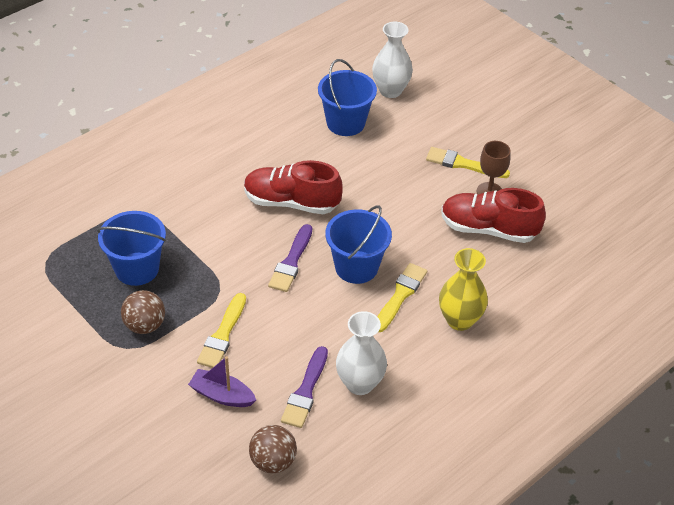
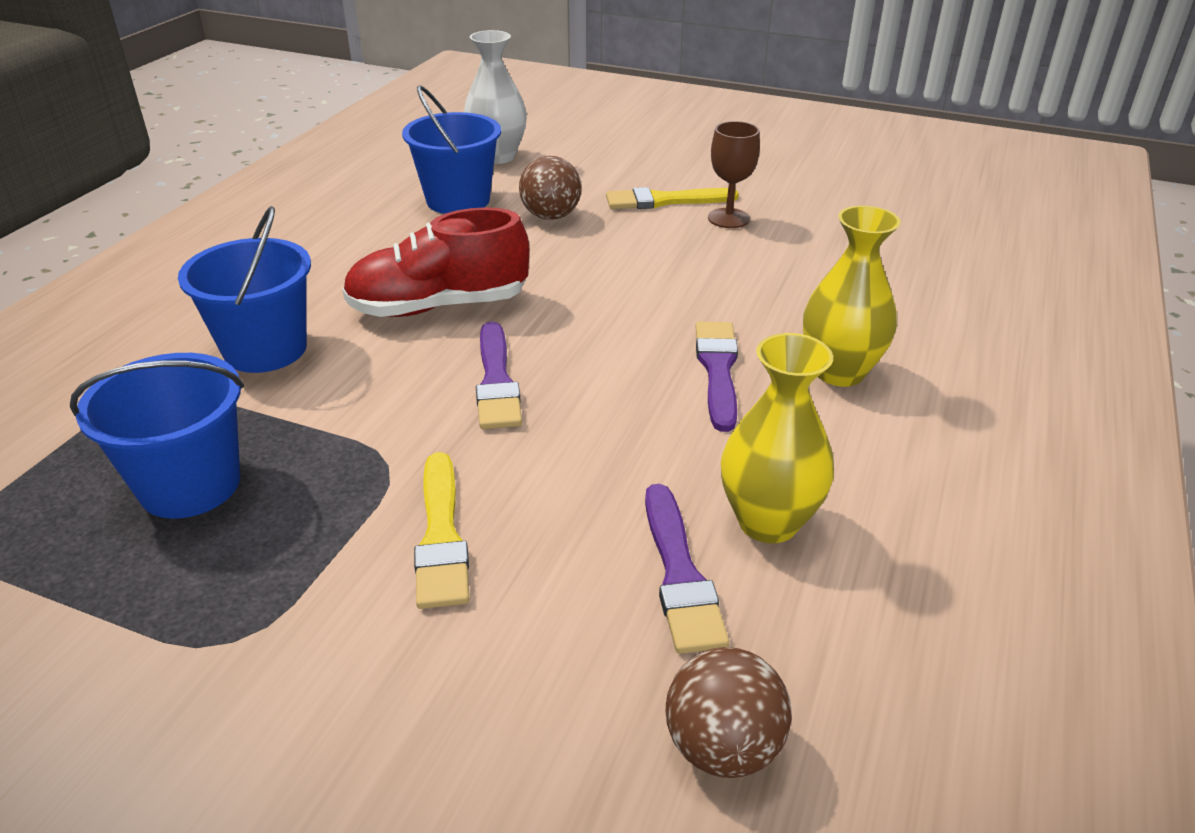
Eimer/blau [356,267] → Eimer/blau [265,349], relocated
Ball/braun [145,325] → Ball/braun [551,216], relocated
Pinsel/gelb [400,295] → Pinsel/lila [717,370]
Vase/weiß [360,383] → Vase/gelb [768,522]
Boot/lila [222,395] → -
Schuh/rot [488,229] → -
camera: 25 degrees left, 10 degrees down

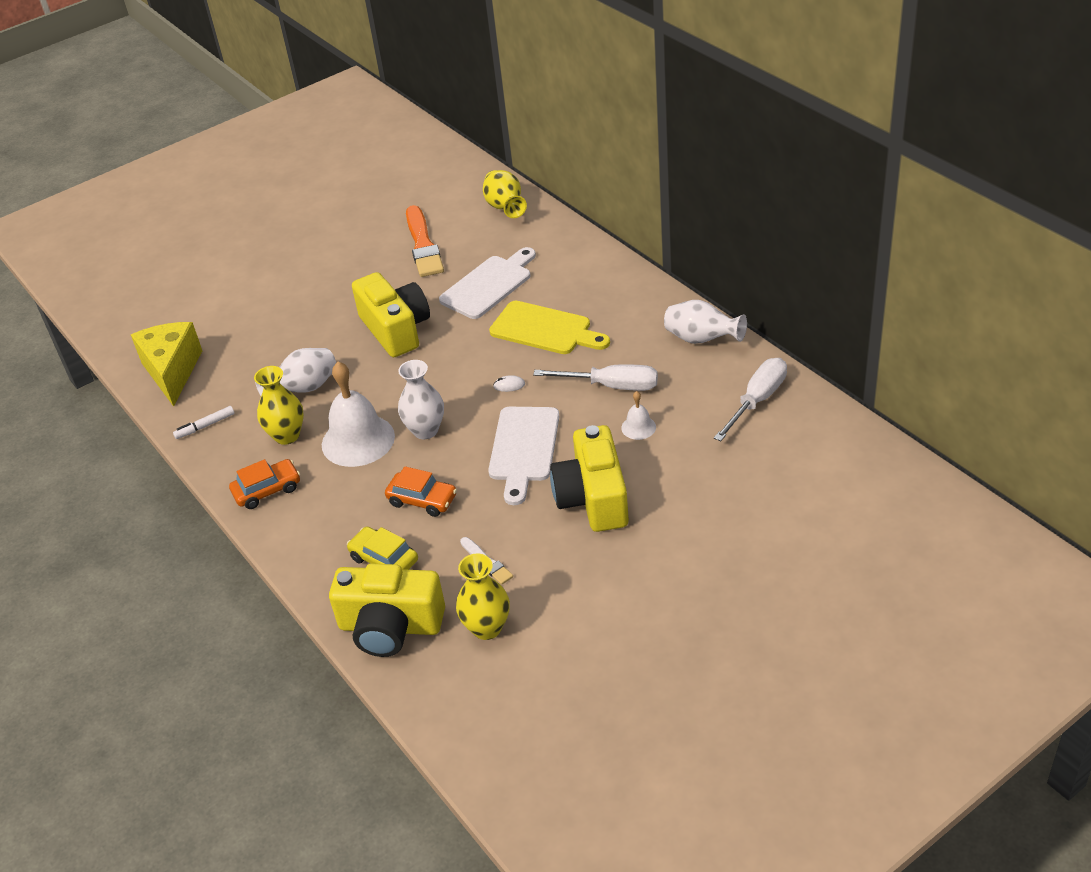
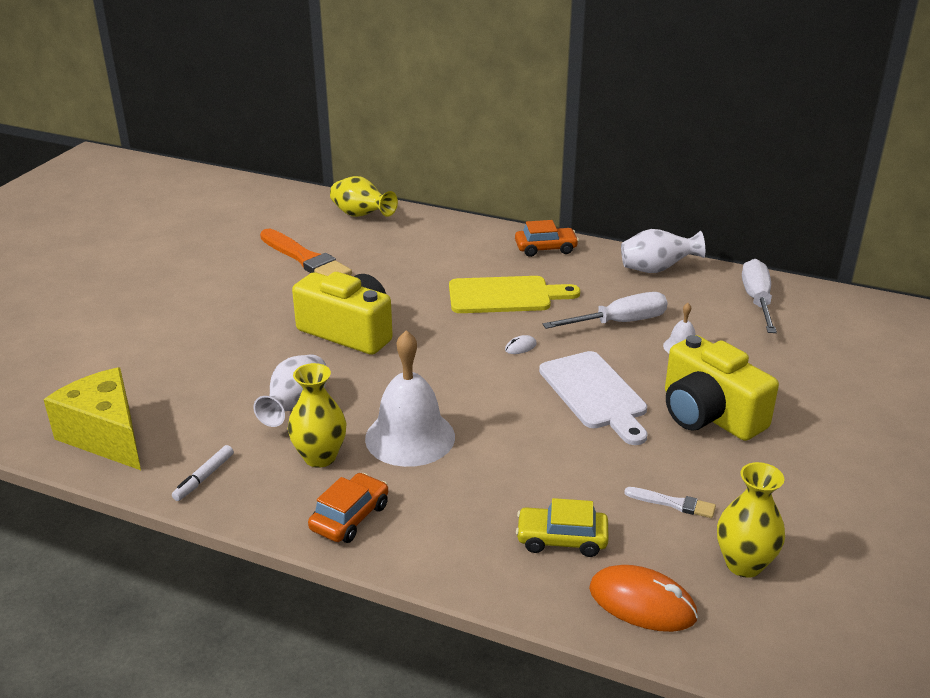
Auto/orange [422,500] → Auto/orange [545,248], relocated
Kamera/gelb [390,627] → Computermaus/orange [642,603]
Vase/weiß [425,430] → -
Schneidebrett/weiß [489,285] → -
camera: 35 degrees left, 10 degrees down

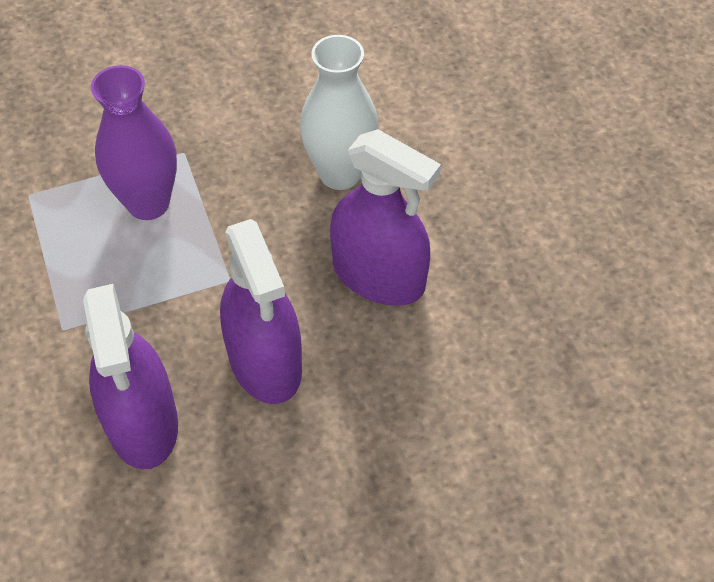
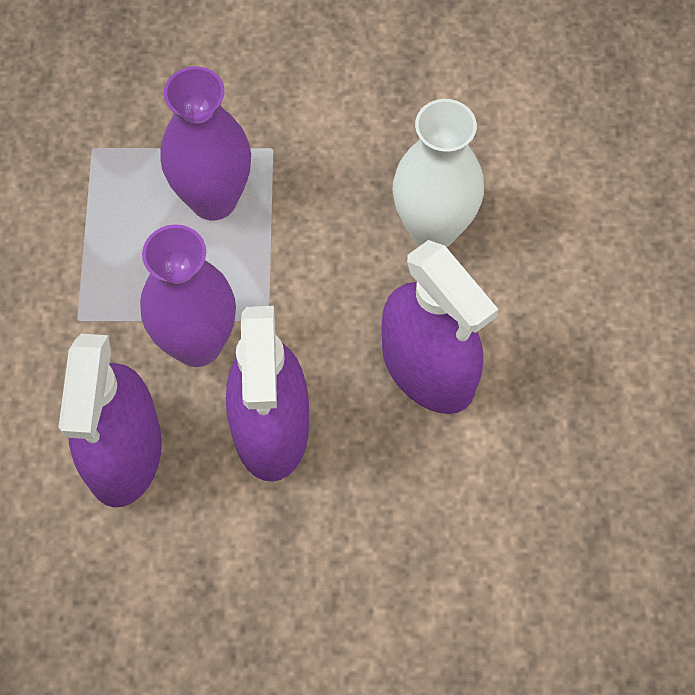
- → Vase/lila [197,344]
camera: 20 degrees right, 10 degrees up

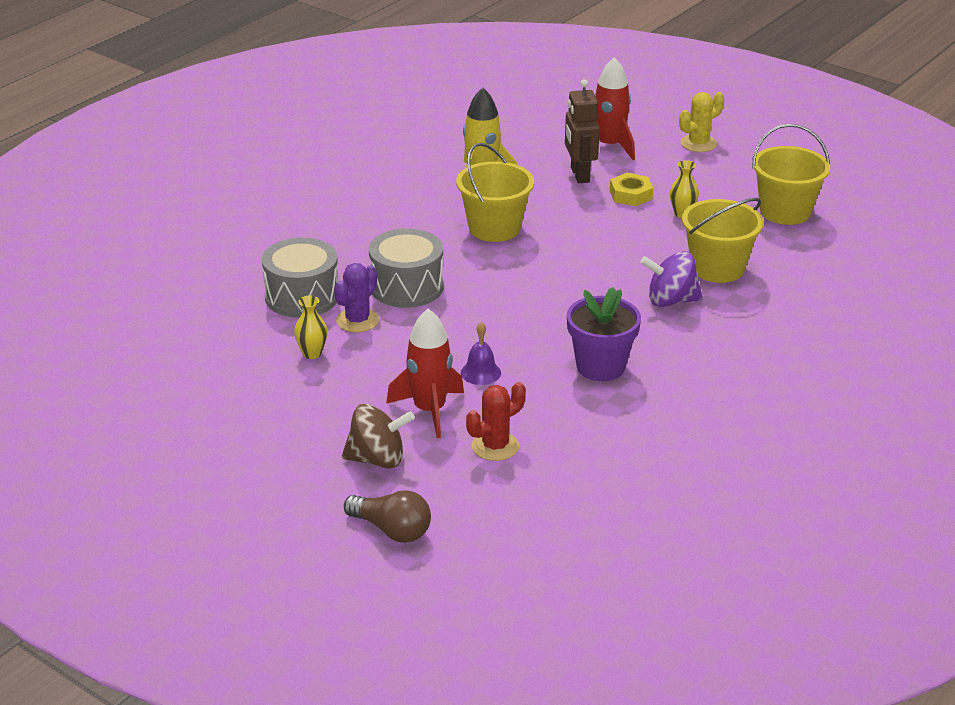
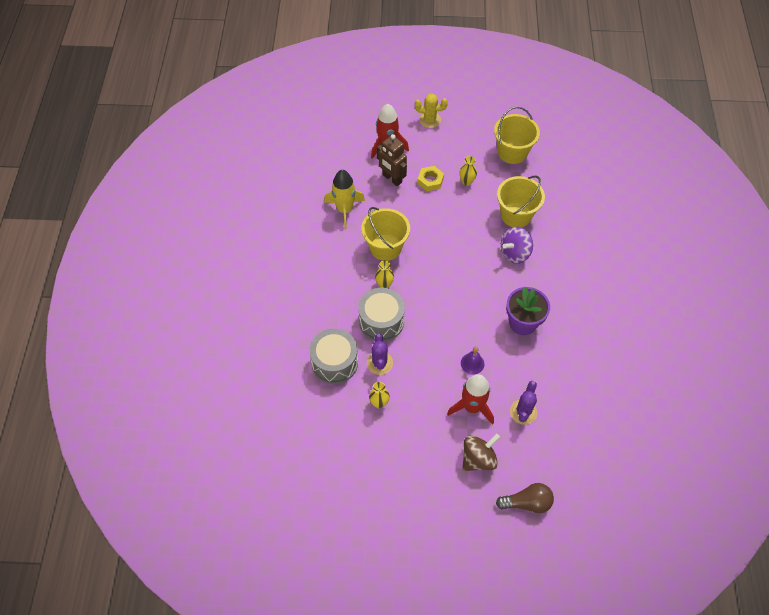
- → Vase/gelb [384,284]
Kaktus/gelb [698,144] → Kaktus/gelb [429,120], 75 degrees clockwise
Kaktus/rot [495,446] → Kaktus/lila [523,412]
camera: 35 degrees left, 25 degrees up

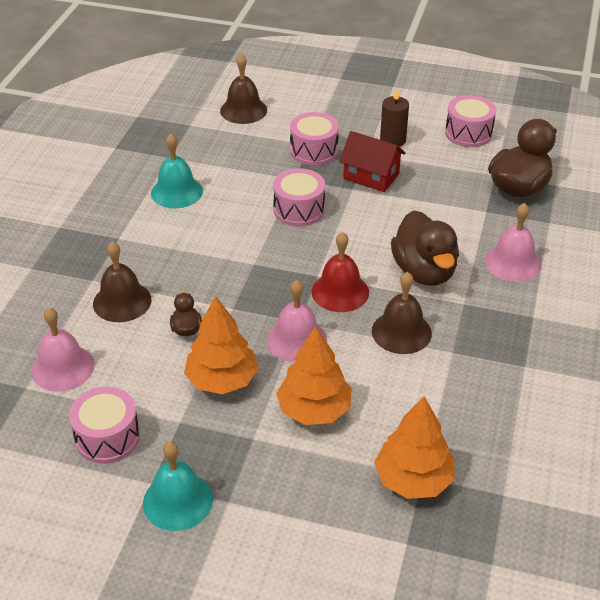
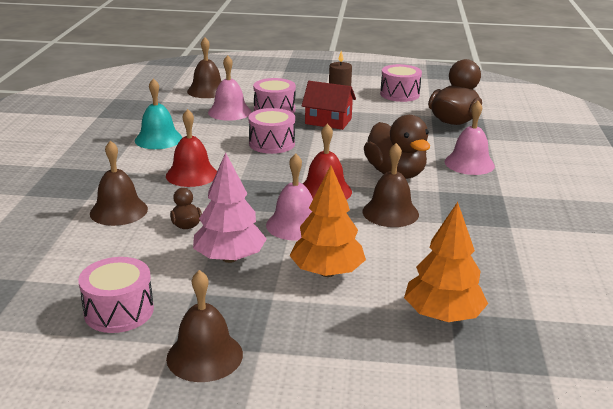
- → Glocke/rot [191,174]
Glocke/türkis [177,501] → Glocke/braun [204,356]
Baum/orange [222,380] → Baum/rosa [229,258]
Glocke/rosa [63,368] → Glocke/rosa [229,112], relocated
camera: 10 degrees left, 15 degrees down

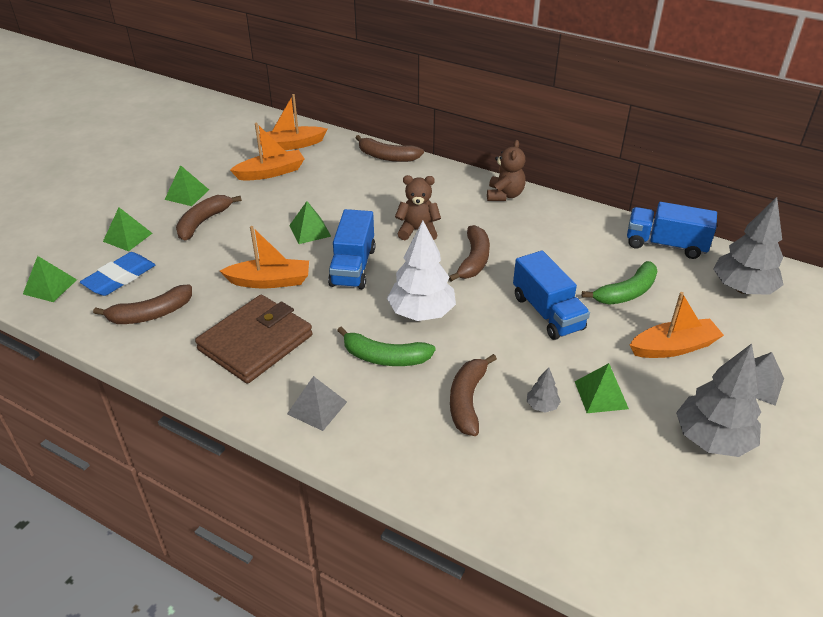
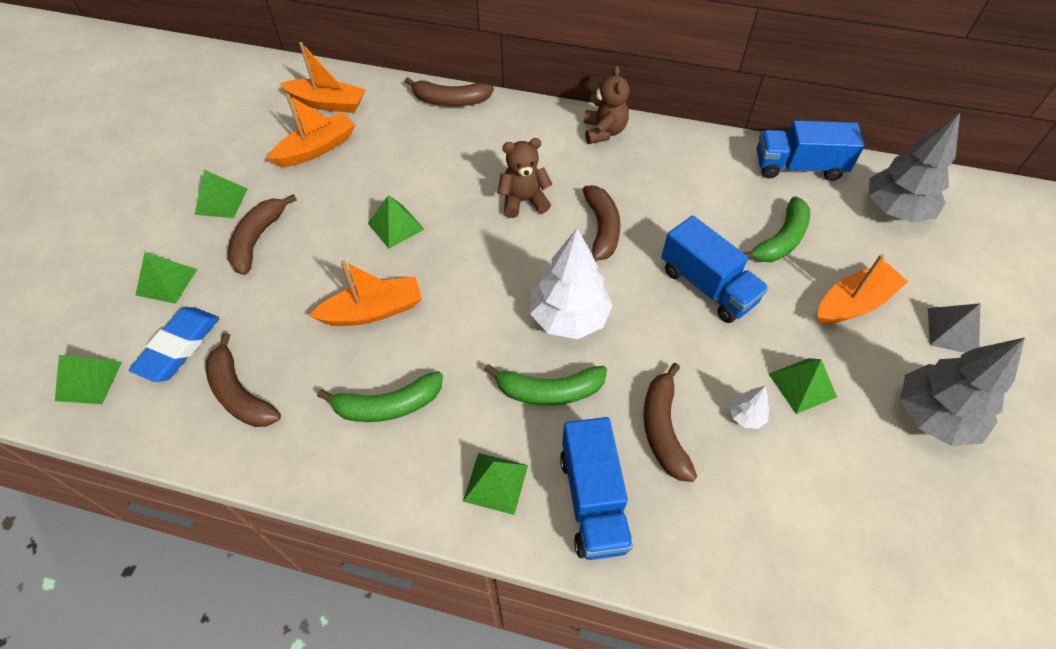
Banane/braun [151,314] → Banane/braun [240,393], 90 degrees clockwise
Boot/orange [291,145] → Boot/orange [327,103], 135 degrees counterclockwise
Geldbörse/braun [255,342] → Banane/grün [388,405]
Pyramide/grau [317,408] → Pyramide/grün [496,483]
Lastwagen/blau [353,267] → Lastwagen/blau [593,500], relocated
Baum/grau [542,406] → Baum/weiß [746,416]
camera: 15 degrees left, 15 degrees up

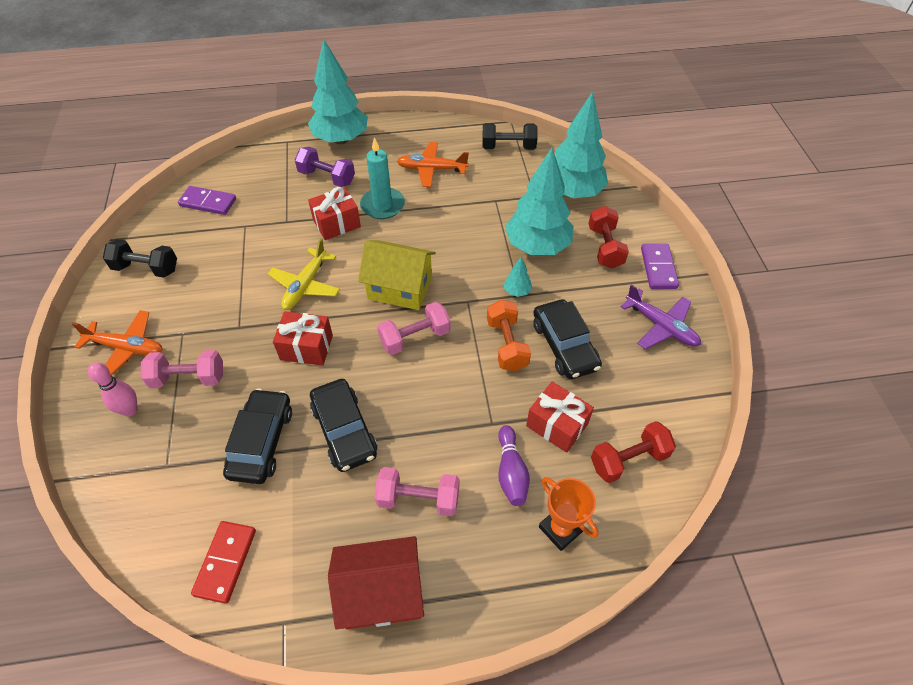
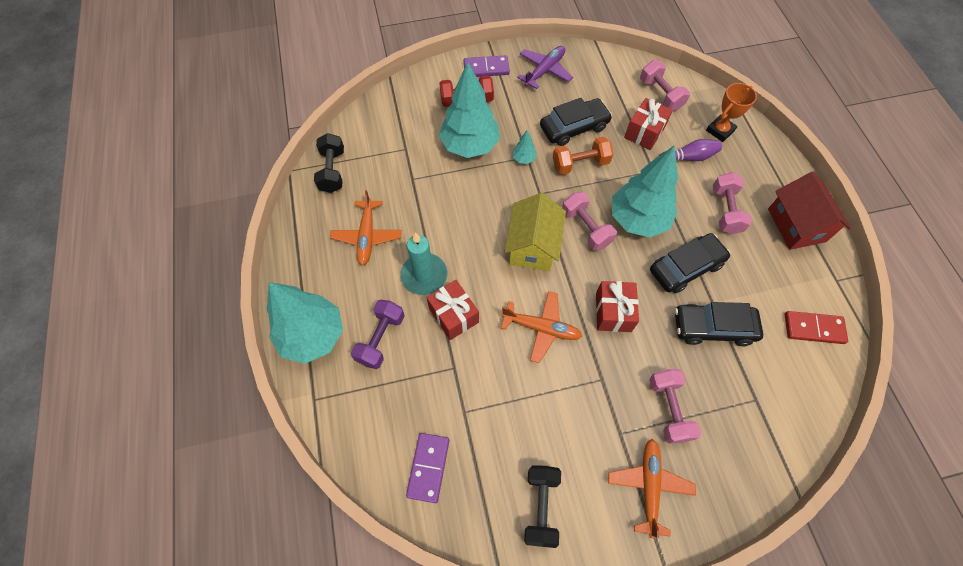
Flugzeug/gelb [305,286] → Flugzeug/orange [541,328]
Baum/türkis [573,192] → Baum/türkis [638,220], relocated
Hantel/rot [628,460] → Hantel/rosa [660,94]
Bowlingkegel/rosa [130,410] → -
camera: 95 degrees left, 10 degrees up

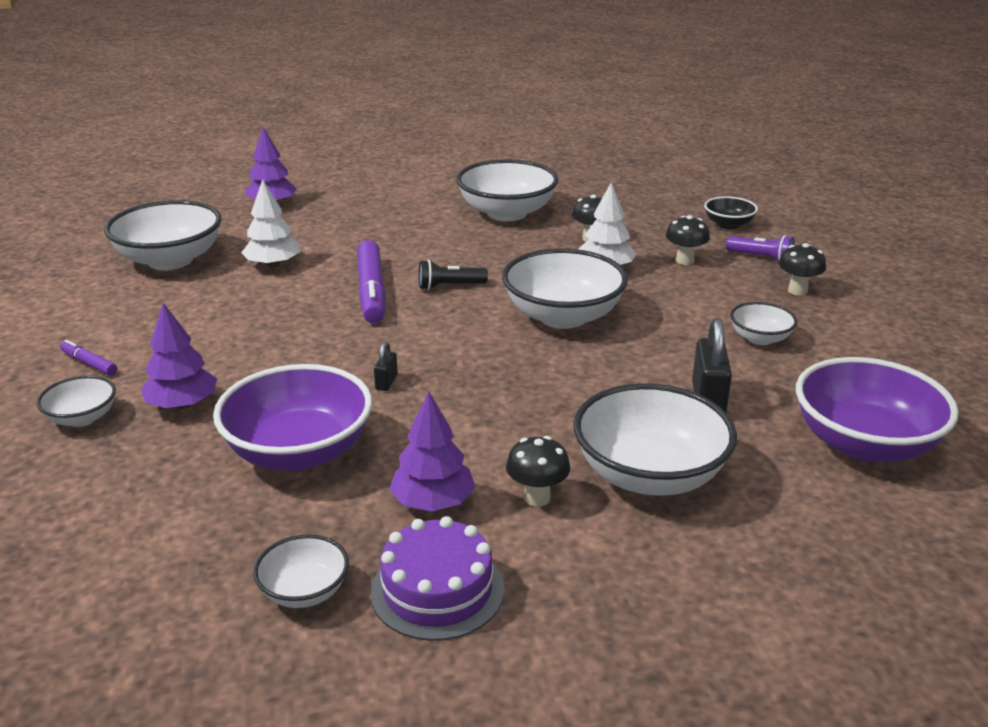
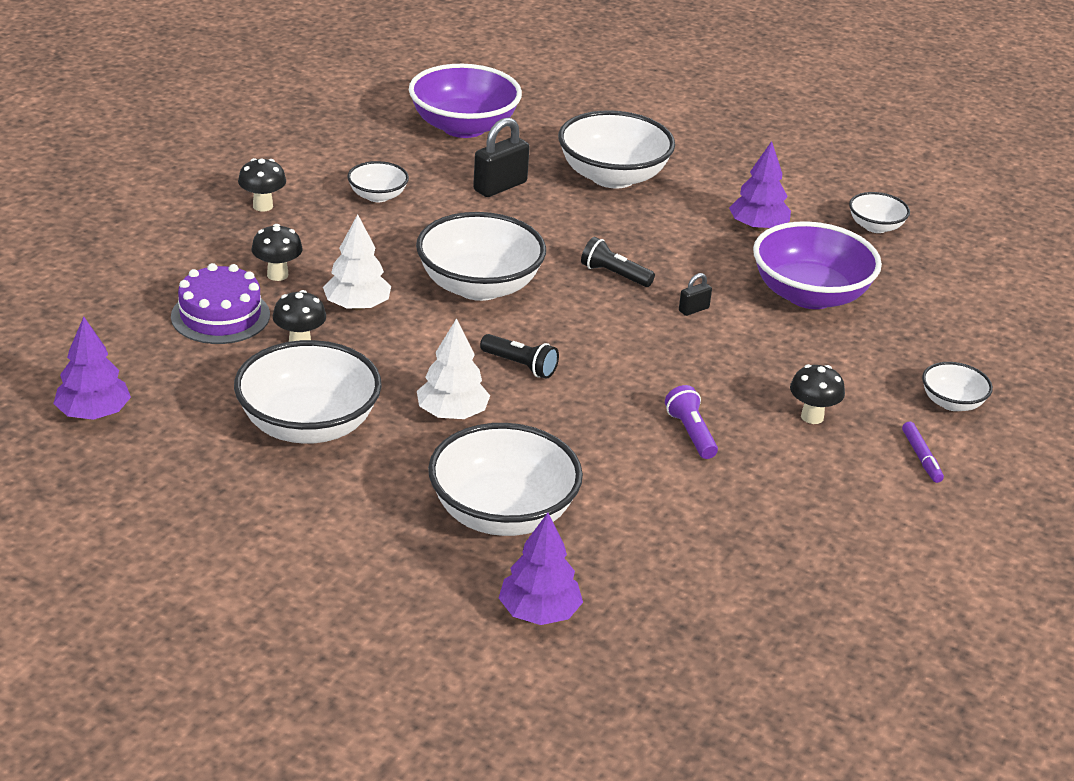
Baum/lila [182,405] → Baum/lila [94,413], relocated
Kuchen/lila [437,590] → Kuchen/lila [220,316], relocated
Baum/weiß [273,265] → Baum/weiß [452,414], relocated
Schüssel/weiß [170,260] → Schüssel/weiß [502,513], relocated
- → Taschenlampe/schwarz [614,275]
Taschenlampe/lila [761,258] → Taschenlampe/lila [691,433], relocated
Pilz/schwarz [537,498] → Pilz/schwarz [812,417], relocated
Filzstift/lila [371,291] → -
Schüssel/schwarz [728,224] → -
camera: 140 degrees left, 5 degrees up

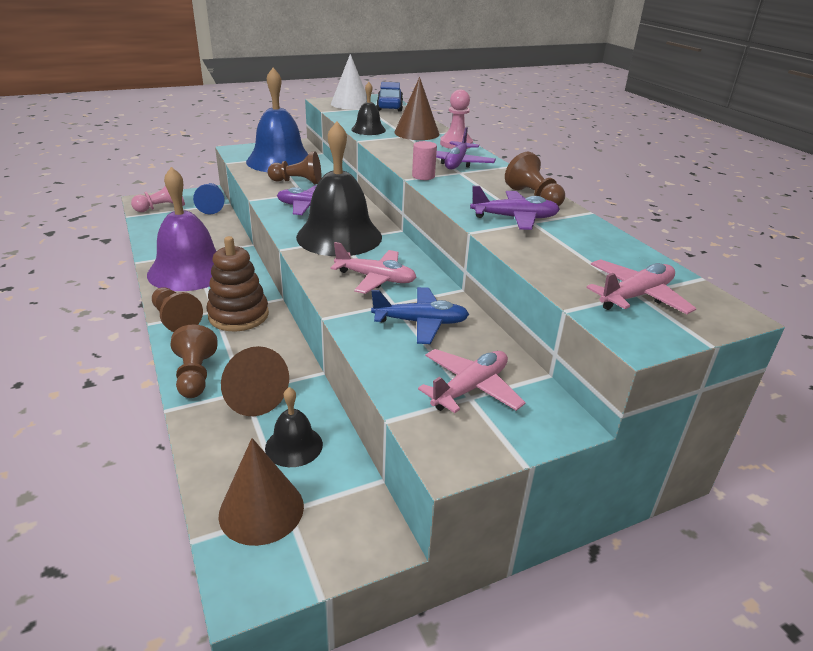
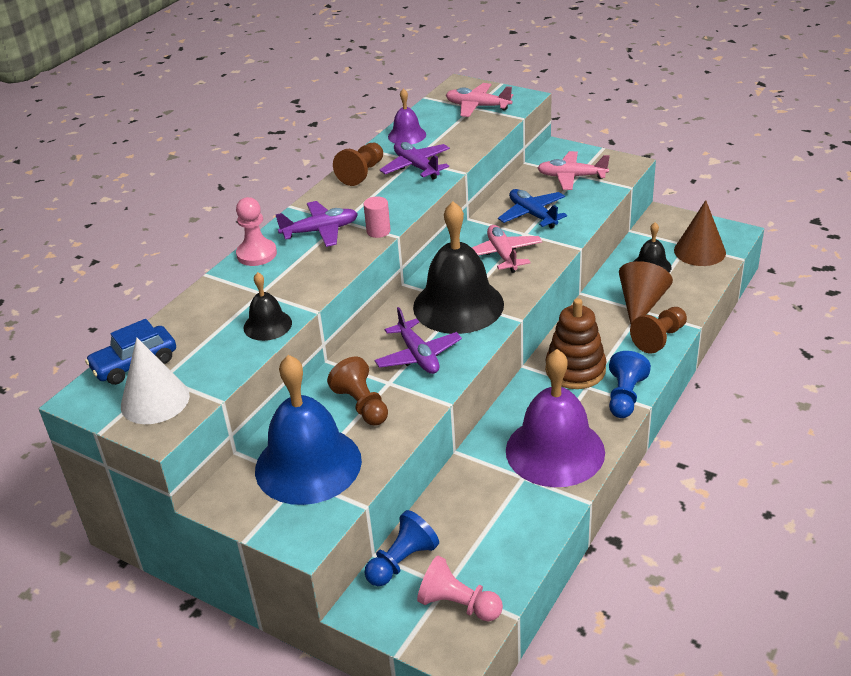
- → Glocke/lila [407,135]
Bauer/braun [175,319] → Bauer/blau [625,397]
Kegel/braun [416,133] → -
camera: 120 degrees left, 5 degrees up

